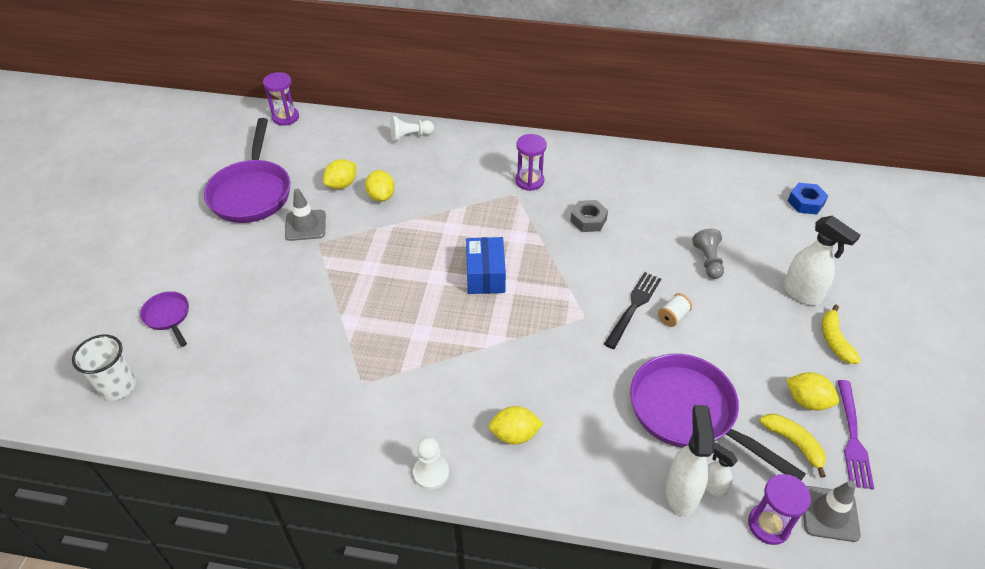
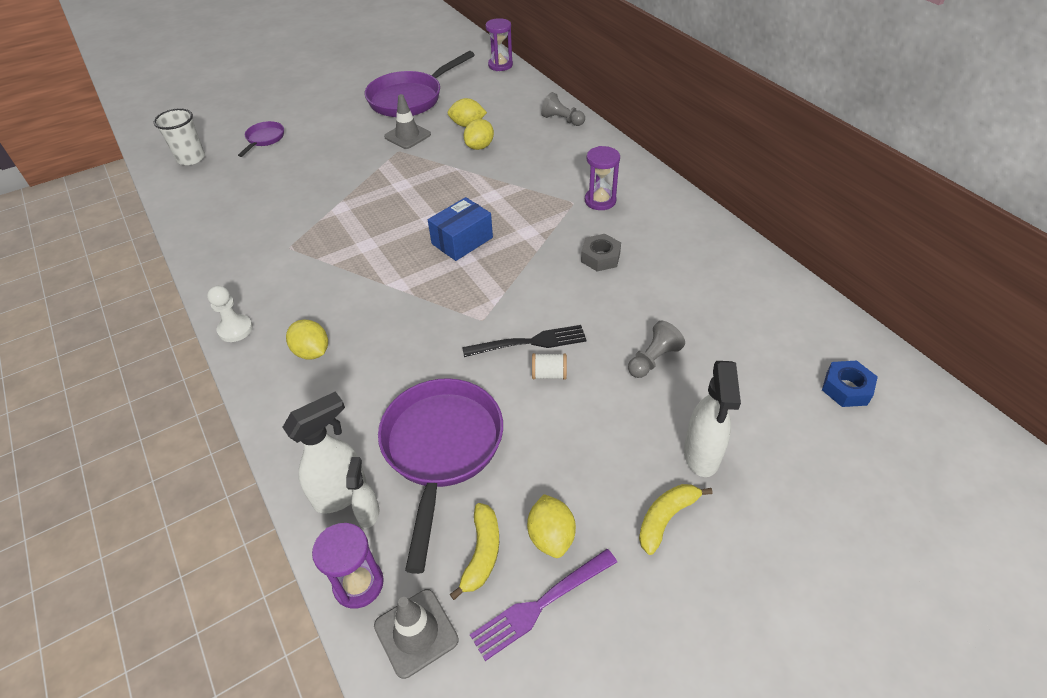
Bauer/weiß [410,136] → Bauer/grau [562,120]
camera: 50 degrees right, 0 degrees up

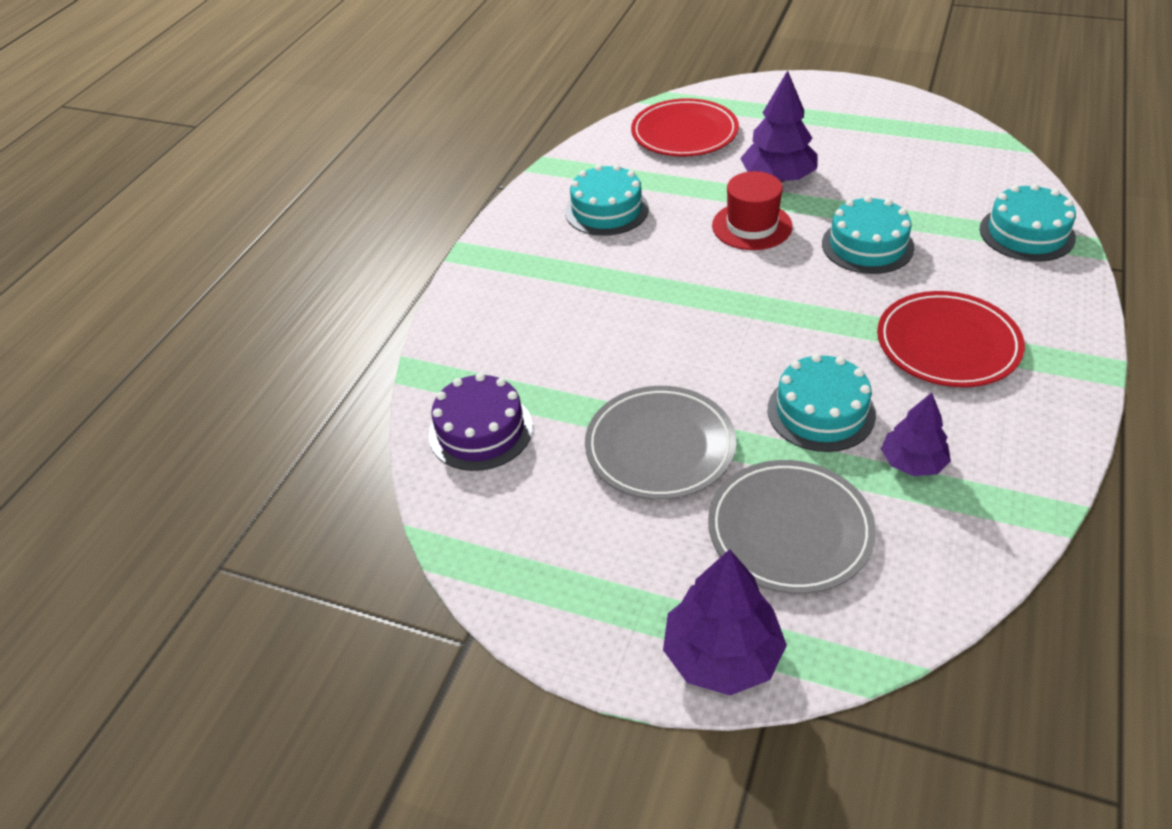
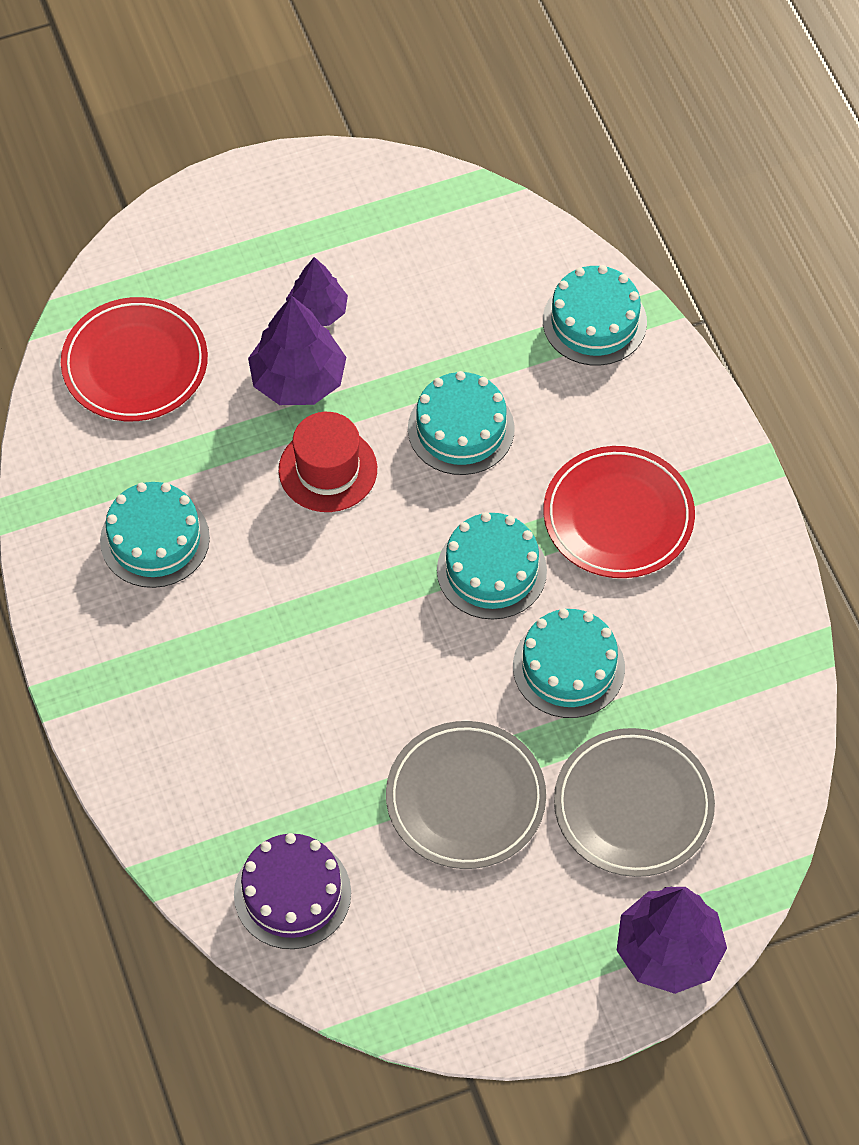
Baum/lila [912,462] → Baum/lila [317,311], relocated
- → Kuchen/türkis [491,570]
camera: 45 degrees left, 15 degrees up

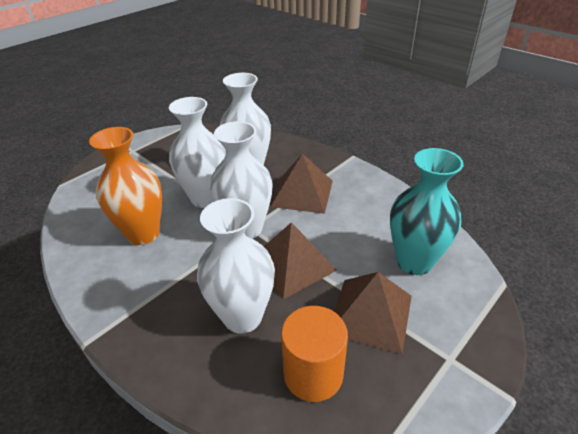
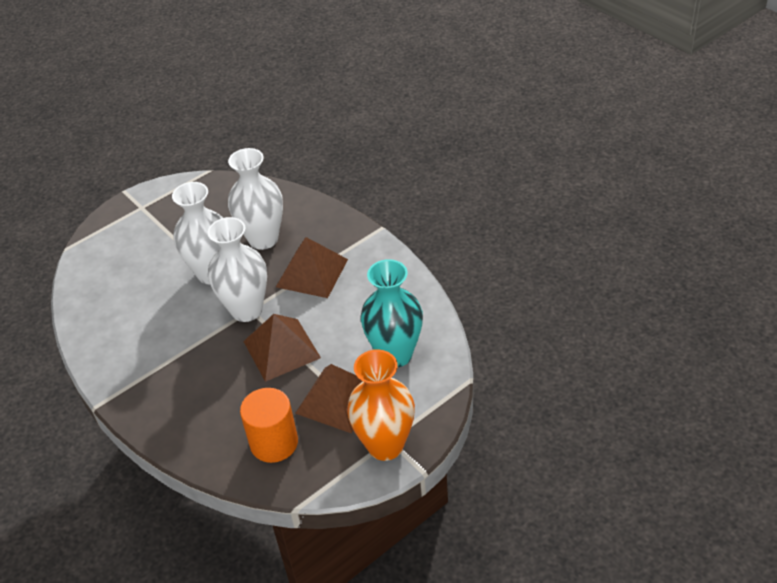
Vase/orange [143,234] → Vase/orange [385,445], relocated
Vase/weiß [243,317] → -
camera: 10 degrees right, 5 degrees up

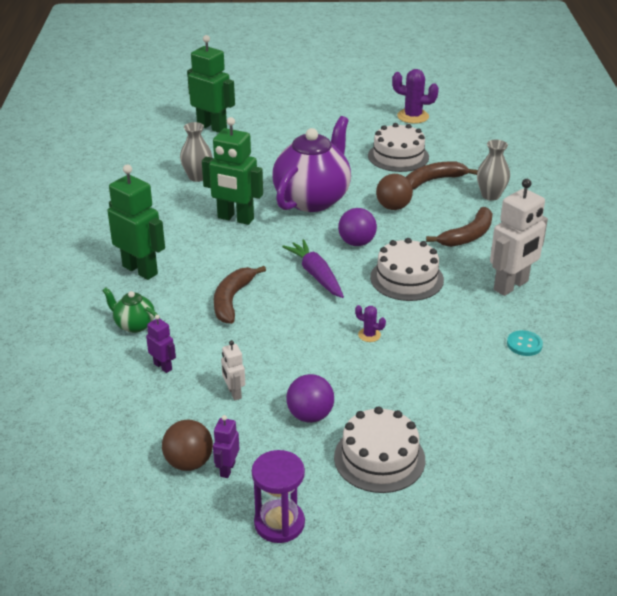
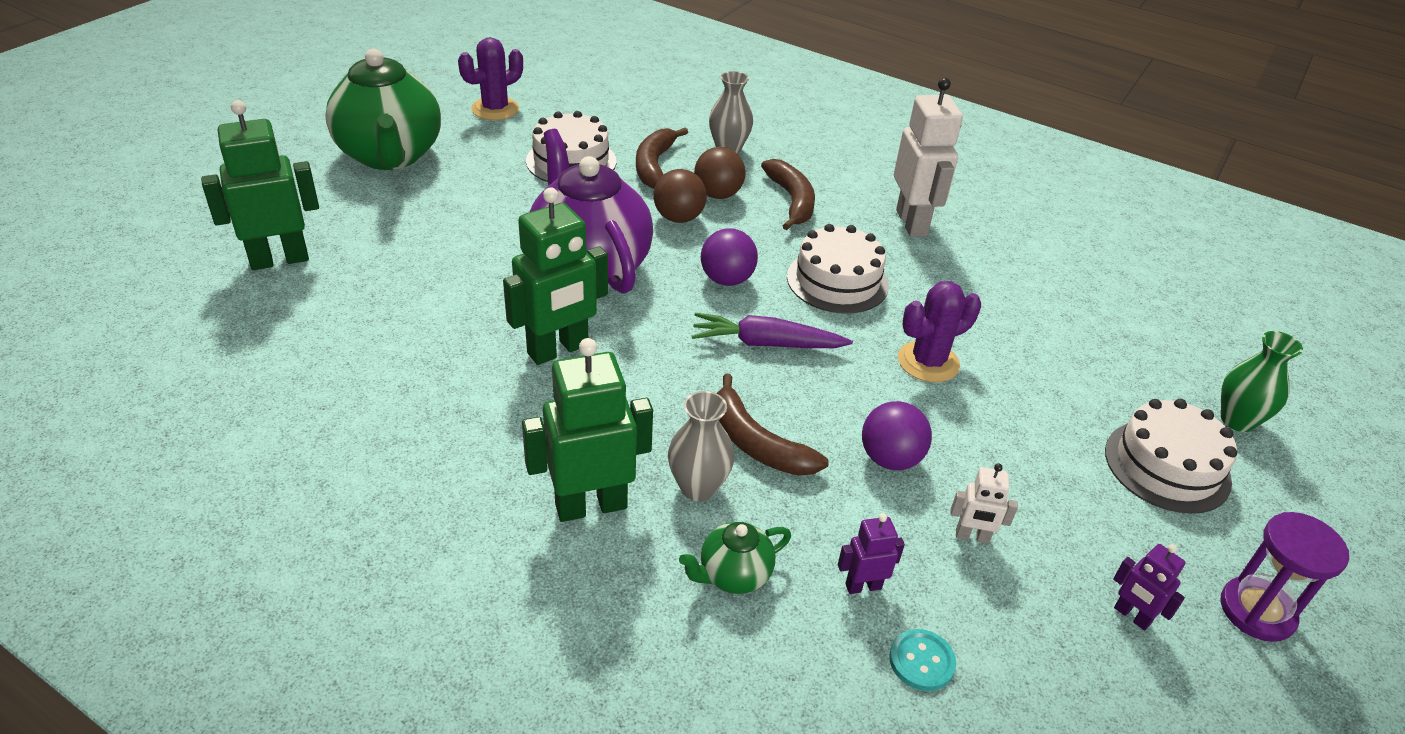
- → Teekanne/grün [390,156]
Vase/grau [197,177] → Vase/grau [698,487], relocated
Ball/braun [189,462] → Ball/braun [718,194], relocated
Ball/lila [310,415] → Ball/lila [890,459], relocated
Knopf/türkis [524,344] → Knopf/türkis [921,661], relocated
Kaktus/lila [369,335] → Kaktus/lila [928,362], x1.94
- → Vase/grün [1237,420]
camera: 60 degrees left, 5 degrees up

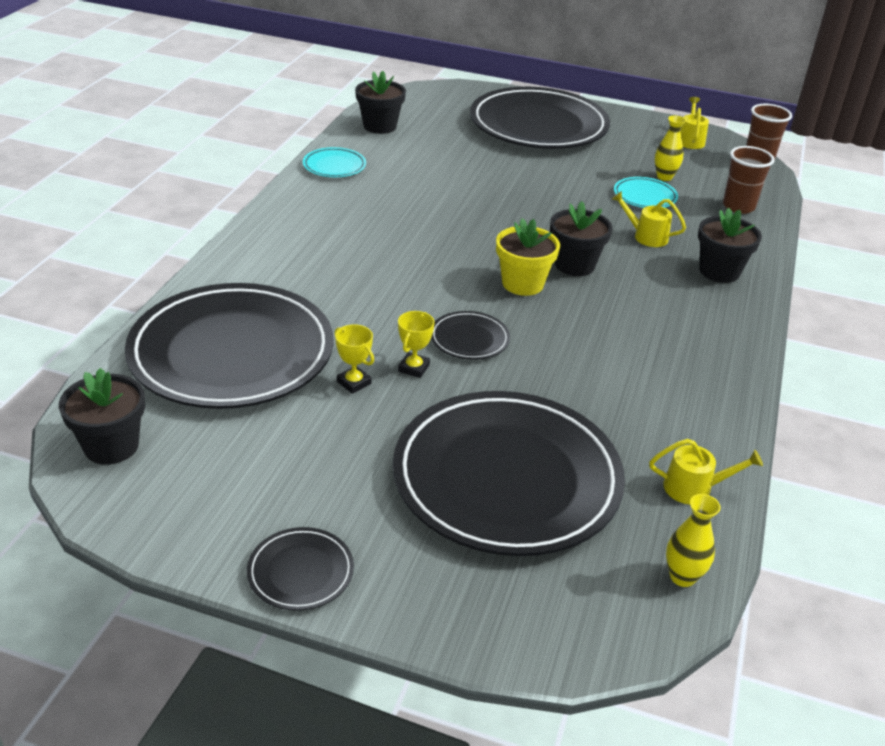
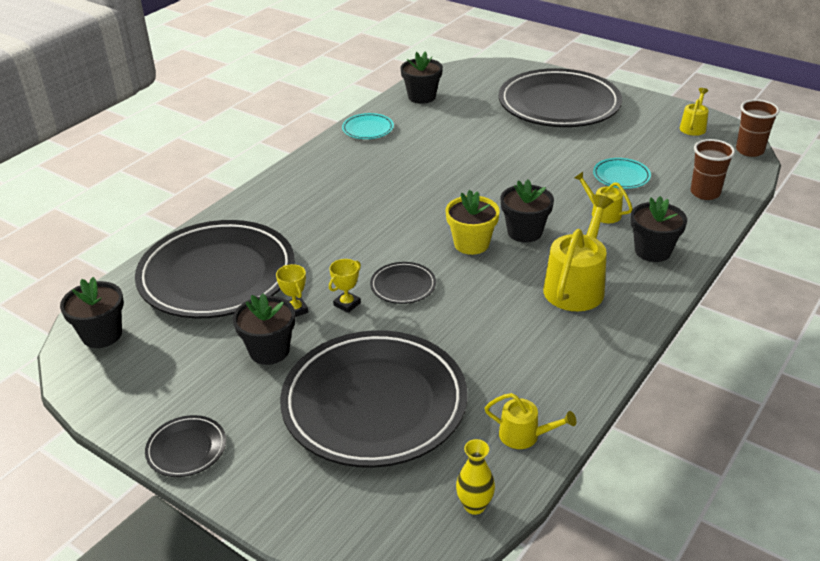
- → Blumentopf/schwarz [269,350]
- → Gießkanne/gelb [576,286]
Vase/gelb [664,177] → -
camera: 20 degrees right, 0 degrees up

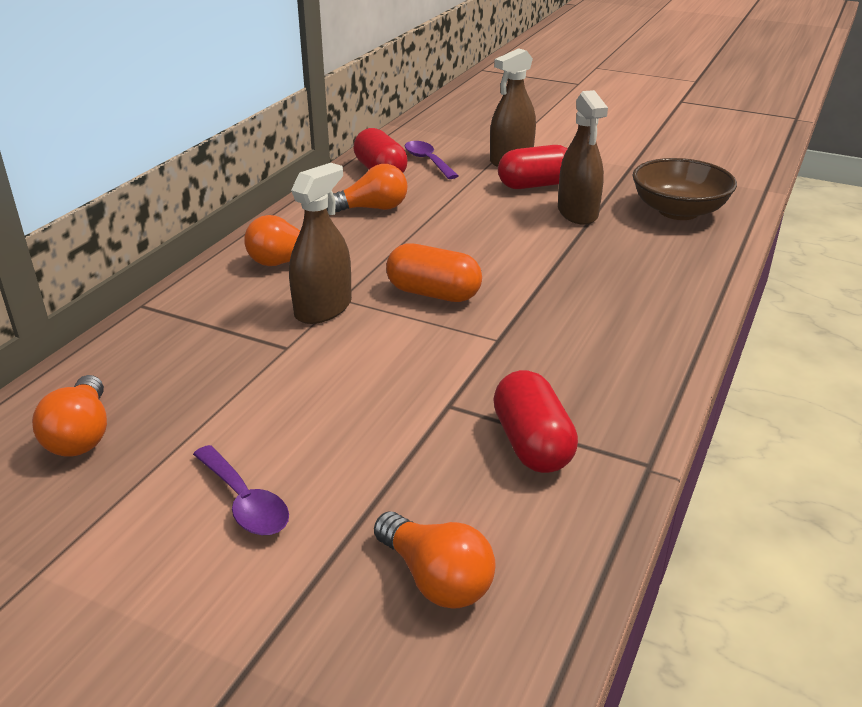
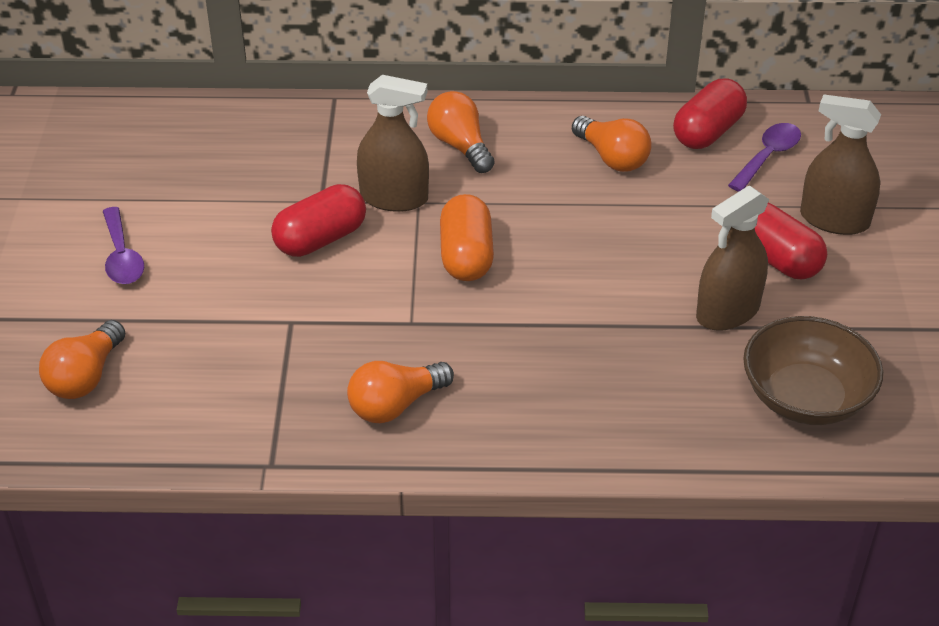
Löffel/lila [244,502] → Löffel/lila [122,256], 45 degrees counterclockwise
Kapsel/rot [532,444] → Kapsel/rot [320,239], relocated
Glühbirne/orange [81,435] → Glühbirne/orange [395,405], relocated
camera: 65 degrees right, 10 degrees up

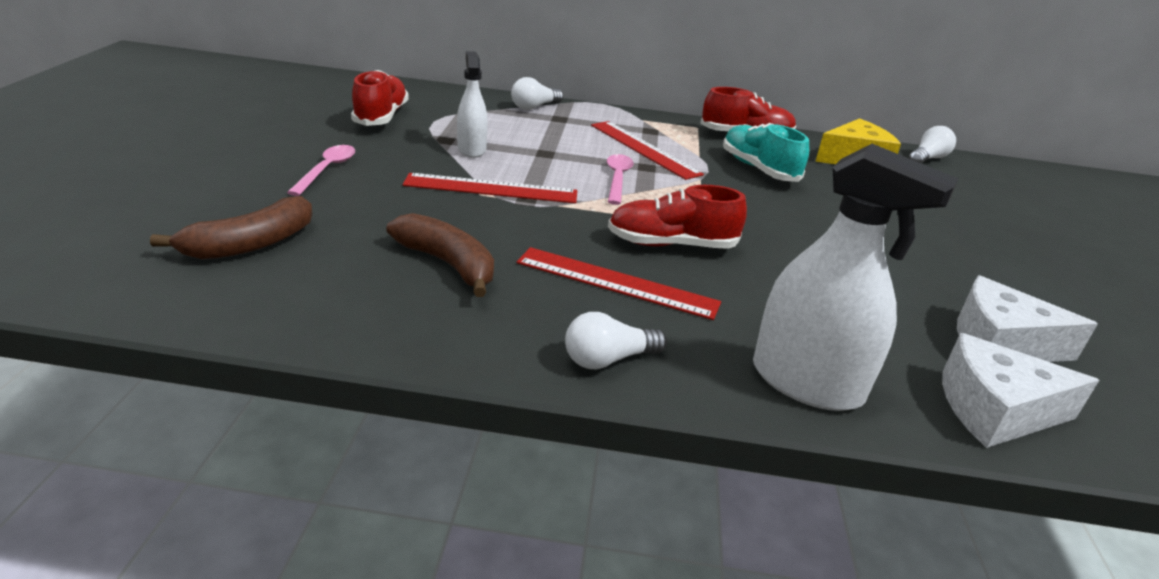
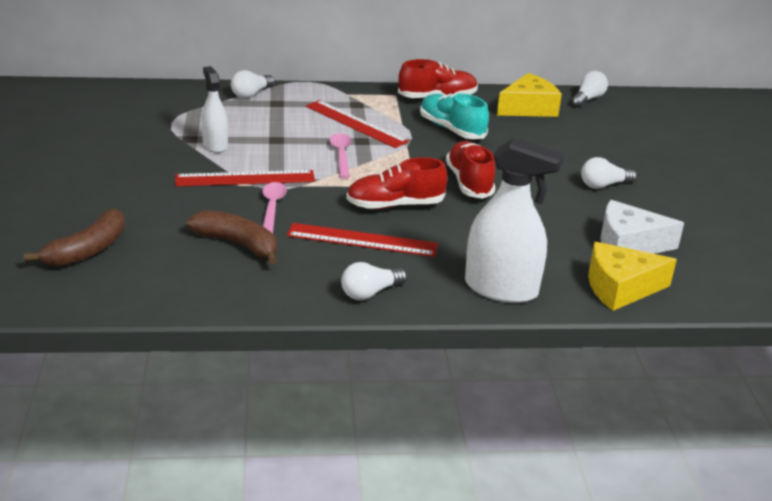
Löffel/rosa [327,170] → Löffel/rosa [272,208], relocated
Schuh/rot [381,117] → Schuh/rot [469,182], relocated
- → Glühbirne/weiß [604,185]
Käse/weiß [995,410] → Käse/gelb [620,288]
camera: 10 degrees left, 0 degrees up

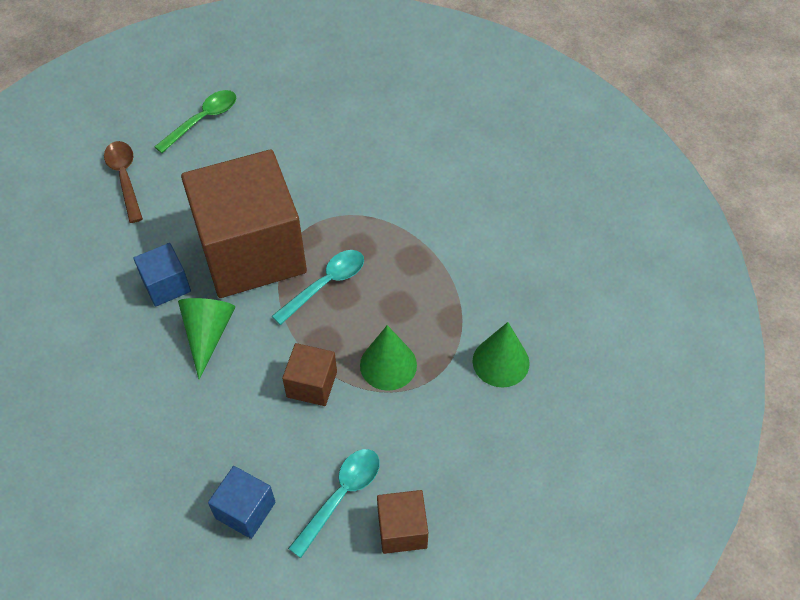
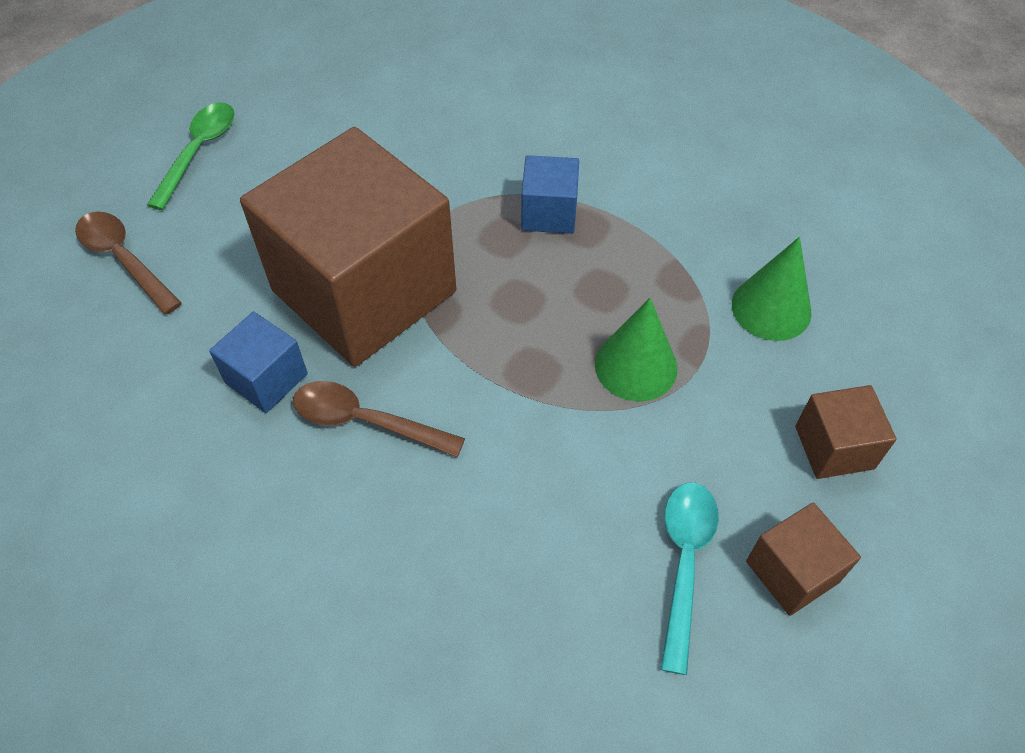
Kegel/grün [208,334] → Löffel/braun [366,421]
Kubus/blau [245,510] → Kubus/blau [549,213], relocated
Kubus/braun [312,384] → Kubus/braun [834,447], relocated
Löffel/türkis [326,284] → -
camera: 25 degrees left, 0 degrees up

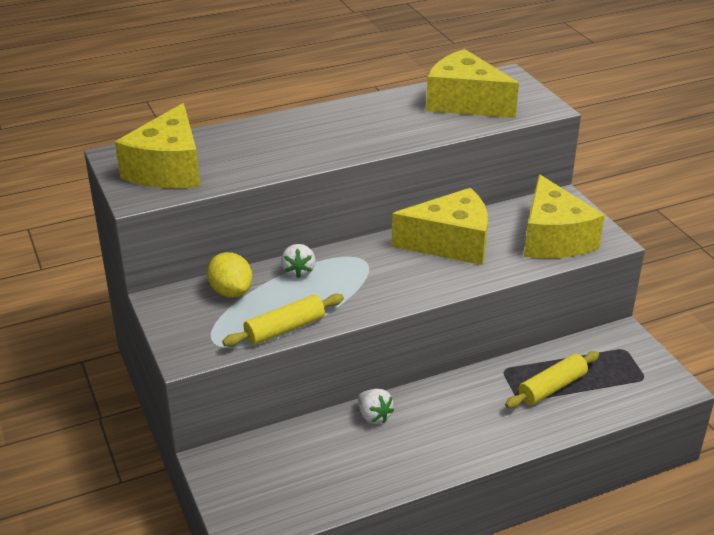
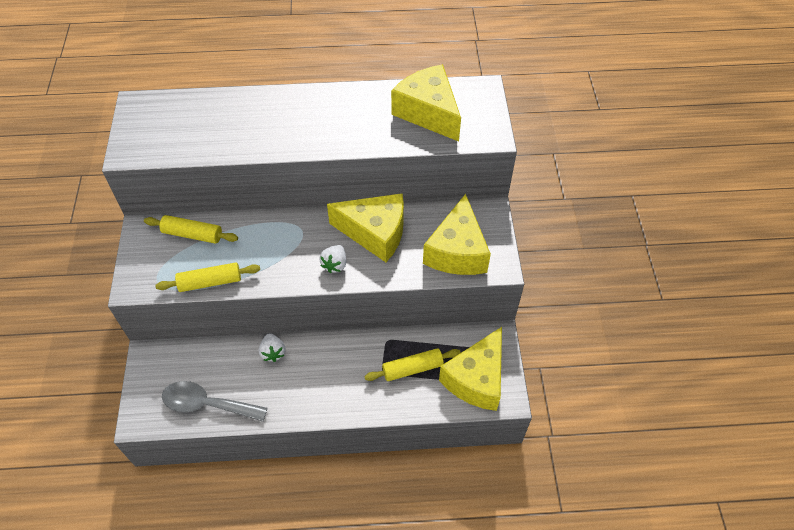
Zitrone/gelb [231,291] → Nudelholz/gelb [192,234]
- → Löffel/grau [207,404]
Erdbeere/weiß [298,271] → Erdbeere/weiß [335,264], relocated
Käse/gelb [168,169] → Käse/gelb [476,379], relocated
camera: 20 degrees right, 20 degrees up

